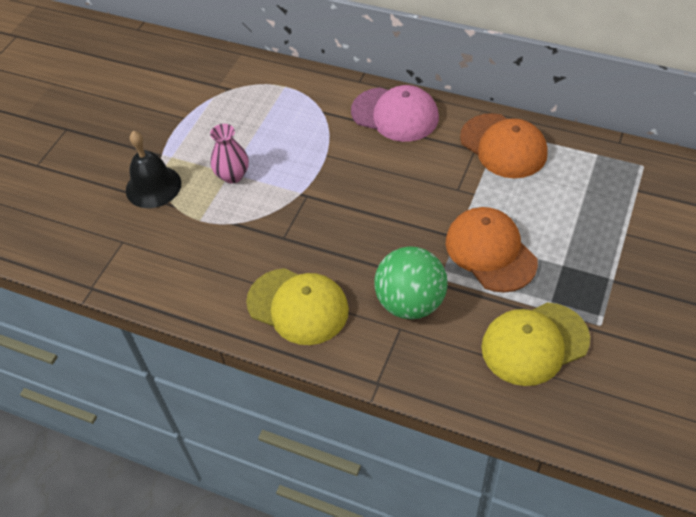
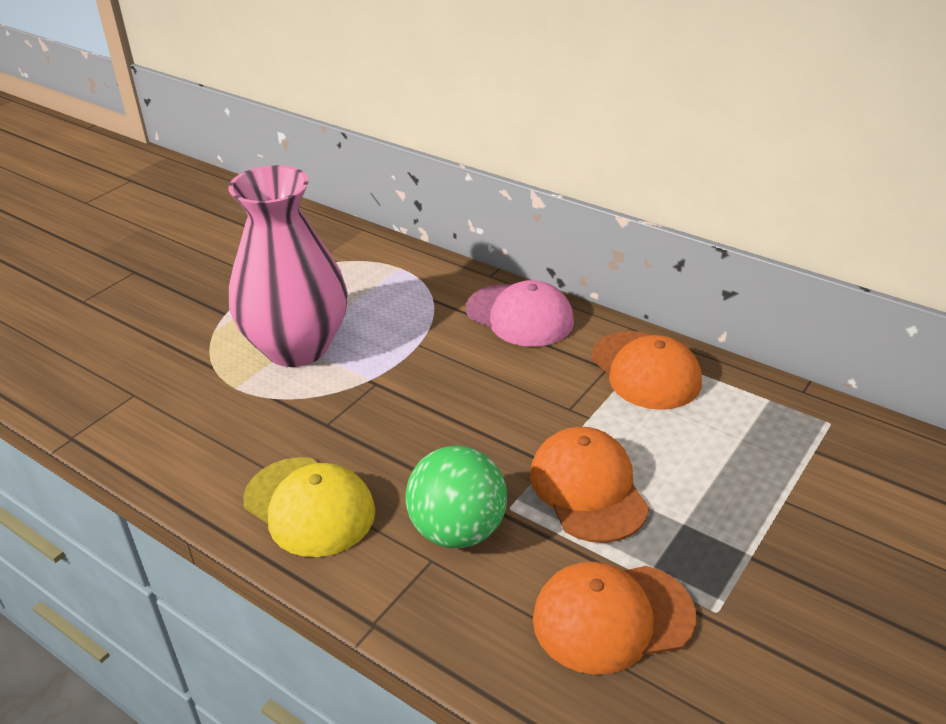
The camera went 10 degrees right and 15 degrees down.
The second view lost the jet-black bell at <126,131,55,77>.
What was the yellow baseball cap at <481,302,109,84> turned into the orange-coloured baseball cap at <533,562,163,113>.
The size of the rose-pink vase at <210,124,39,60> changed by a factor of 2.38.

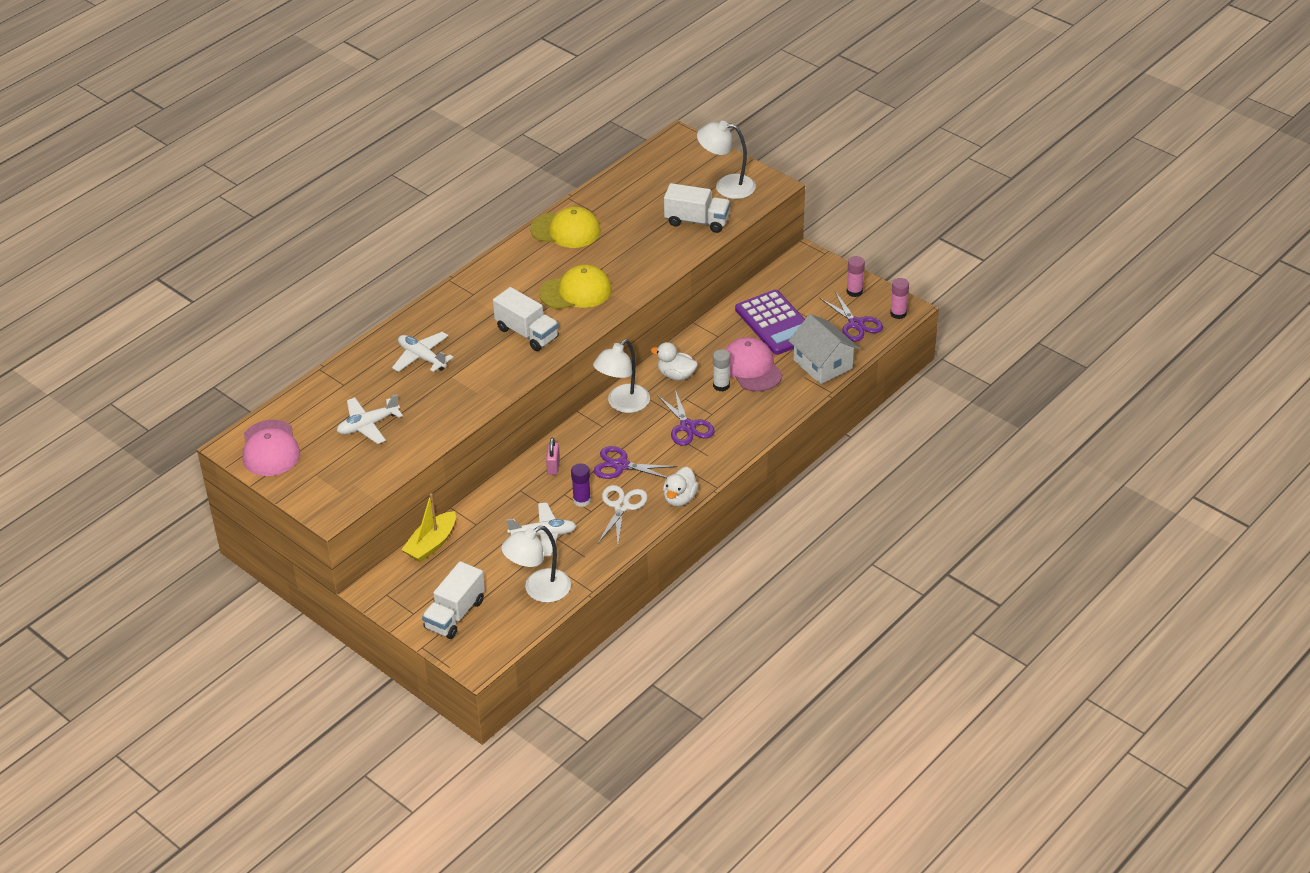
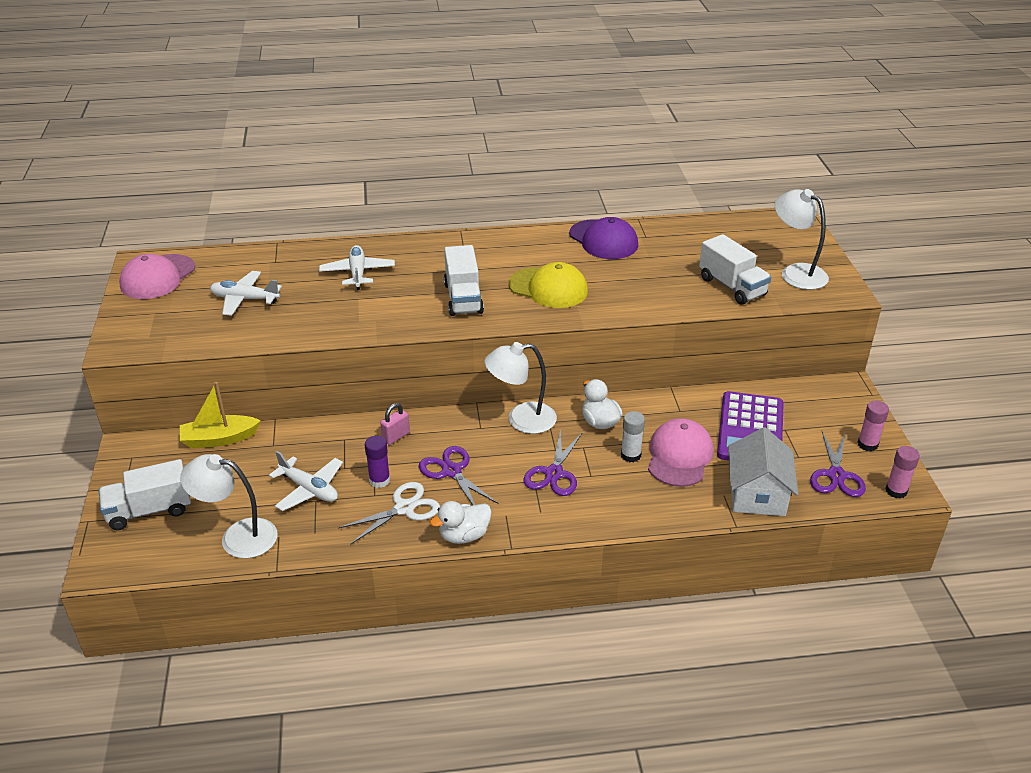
The camera went 40 degrees right and 5 degrees down.
What was the yellow baseball cap at <530,207,71,41> turned into the purple baseball cap at <569,217,69,42>.

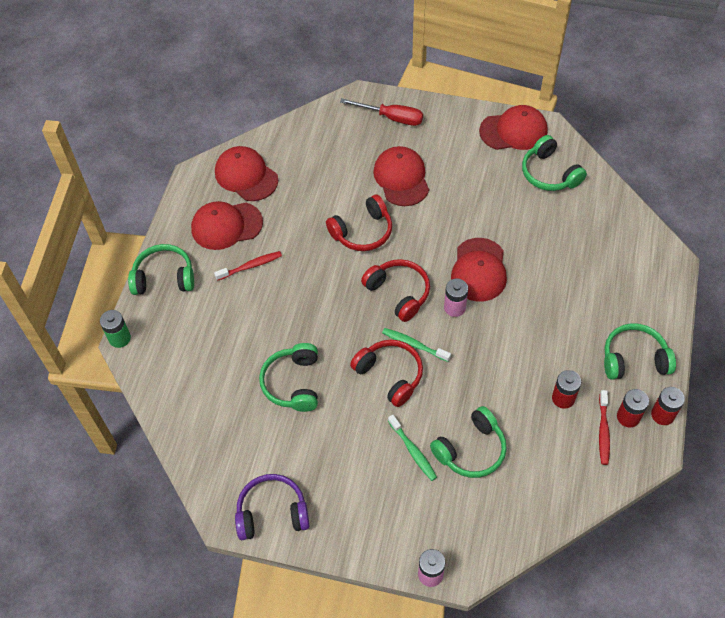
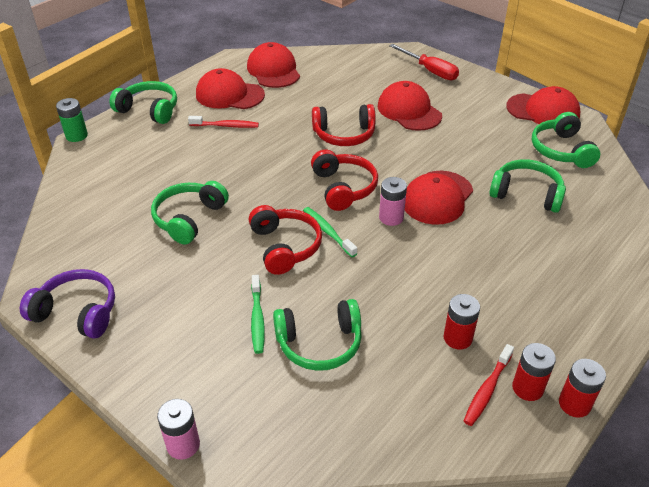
The camera went 25 degrees right and 15 degrees down.
The emerald headphones ended up elsewhere, having gone from <604,323,72,57> to <490,159,76,54>.
The crimson baseball cap at <373,146,56,60> ended up facing another way, 45 degrees counterclockwise from before.

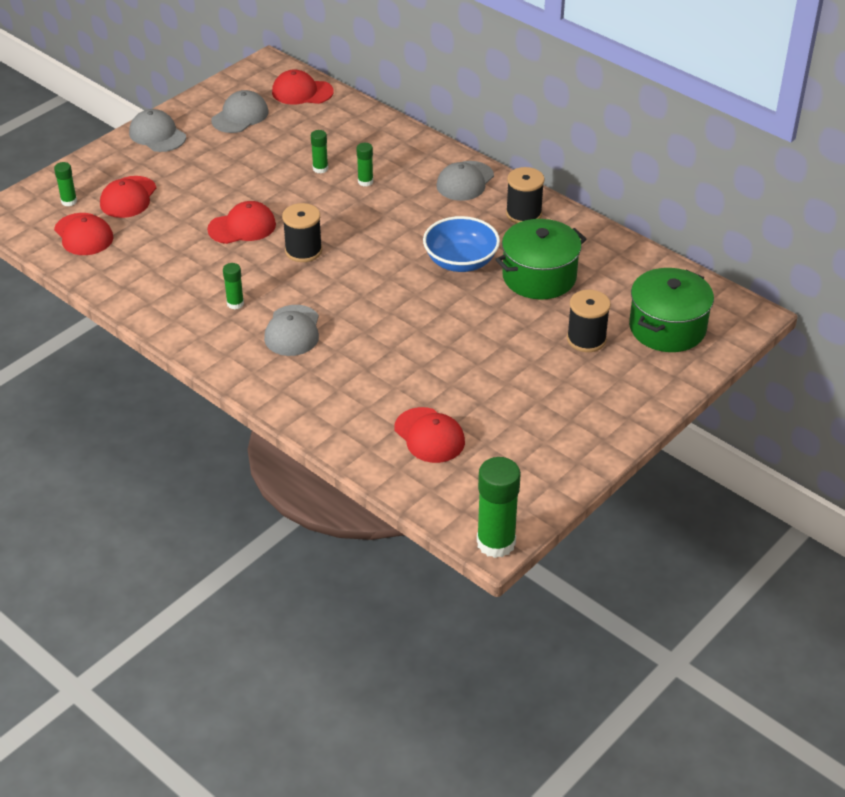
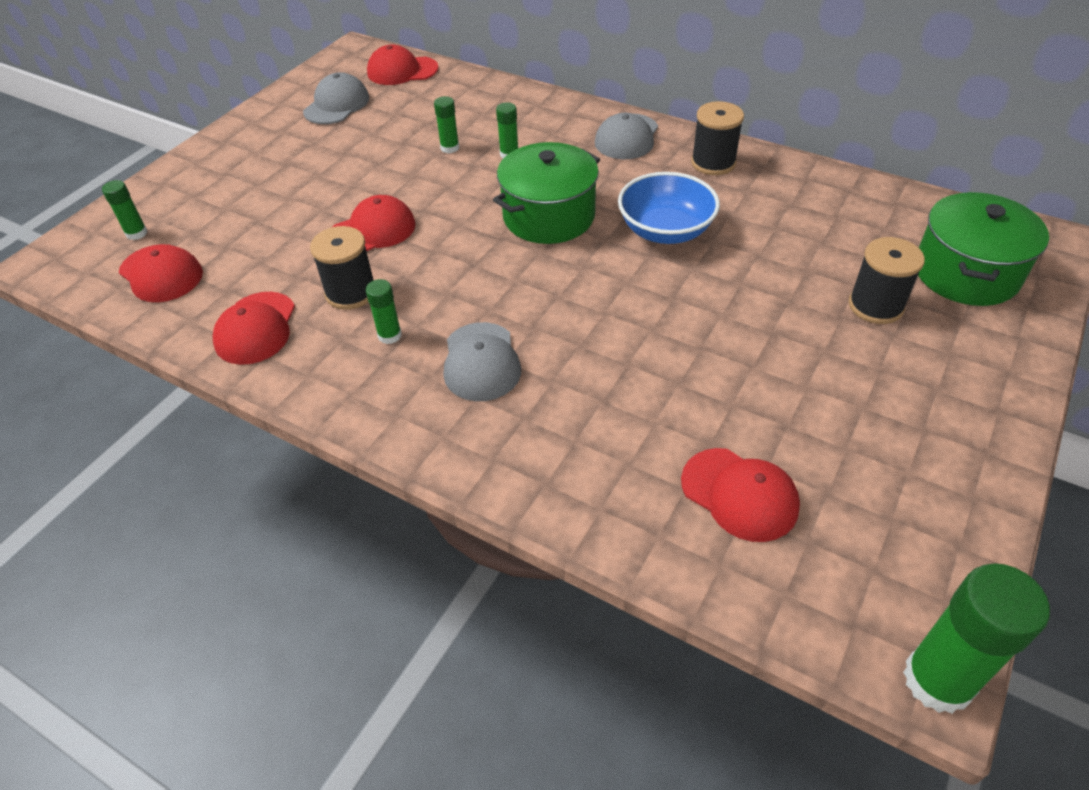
The camera went 10 degrees left and 5 degrees up.
The second view lost the gray baseball cap at <129,109,57,43>.
The crimson baseball cap ended up elsewhere, having gone from <100,176,56,42> to <213,292,82,73>.
The jet-black spool ended up elsewhere, having gone from <282,203,40,59> to <310,226,64,84>.
The emerald stockpot ended up elsewhere, having gone from <495,219,92,81> to <493,142,107,102>.

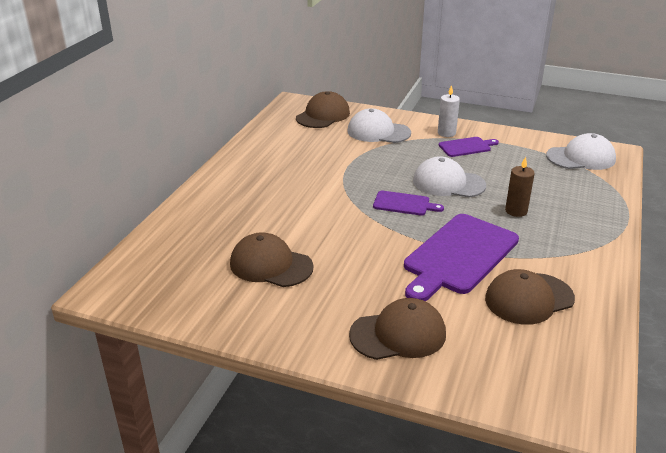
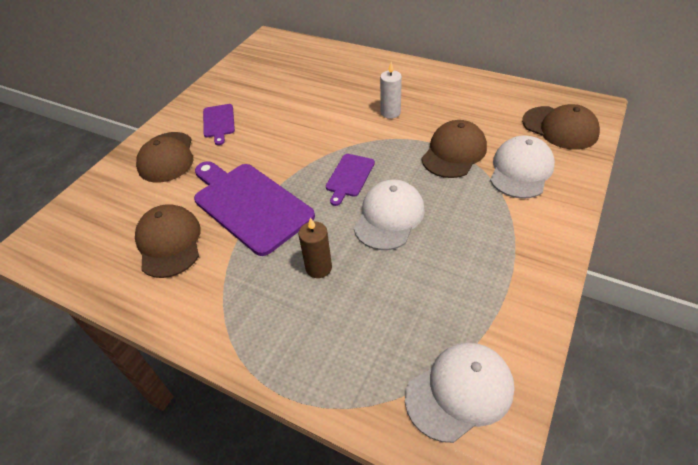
The camera went 100 degrees right and 15 degrees up.
The russet baseball cap ended up elsewhere, having gone from <230,232,84,55> to <421,120,66,58>.
The pure white pillar candle ended up elsewhere, having gone from <438,85,22,52> to <380,62,22,57>.
The purple cutting board ended up elsewhere, having gone from <439,137,60,20> to <203,104,32,41>.
The pure white baseball cap at <546,133,70,37> ended up facing another way, 120 degrees counterclockwise from before.

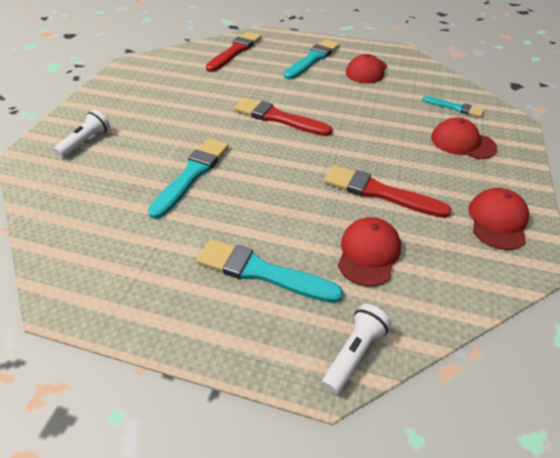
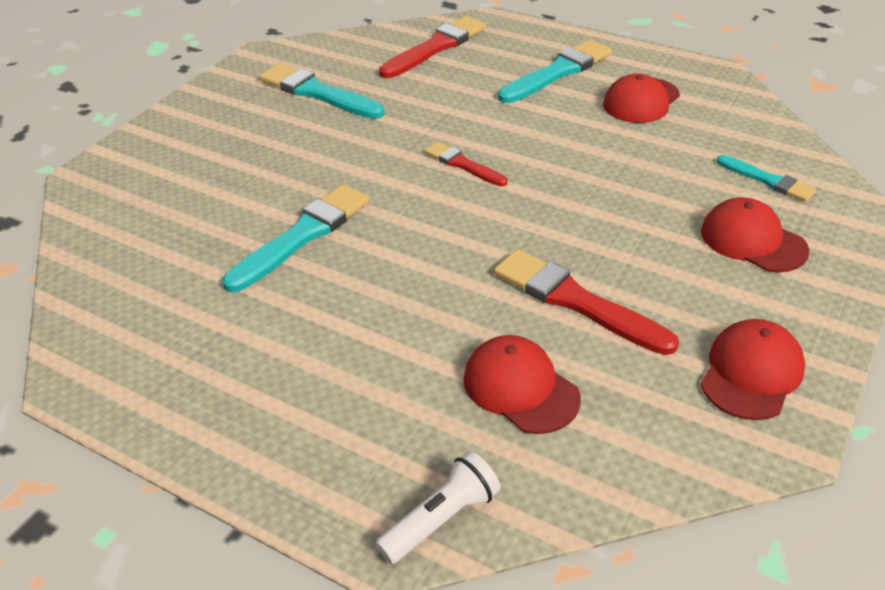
The camera went 15 degrees right and 5 degrees down.
The second view lost the pure white pocket torch at <54,110,56,48>.
The turquoise paintbrush ended up elsewhere, having gone from <197,239,146,64> to <259,63,125,56>.
The crimson baseball cap at <338,217,63,70> ended up facing another way, 75 degrees counterclockwise from before.
The size of the crimson paintbrush at <234,98,98,38> changed by a factor of 0.59.

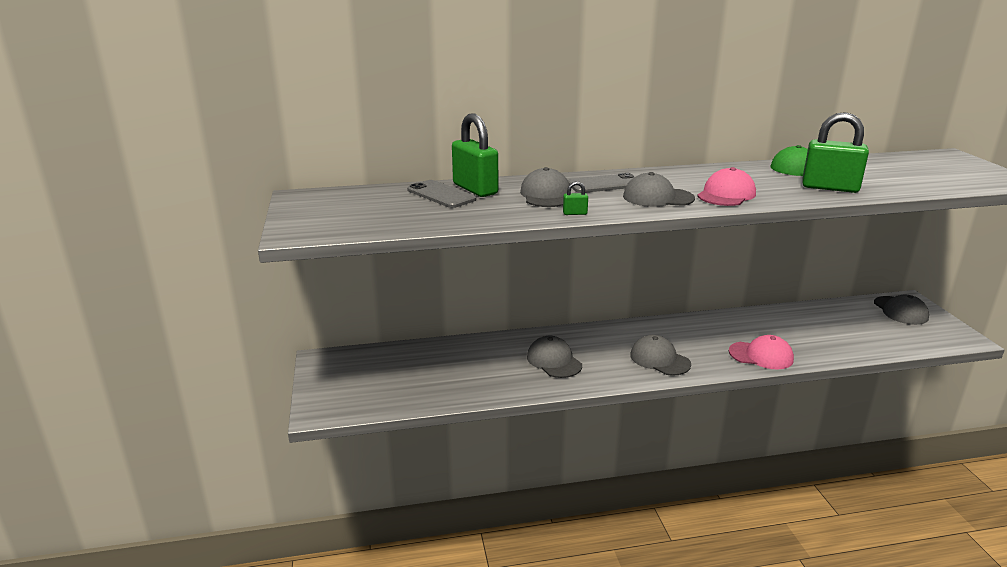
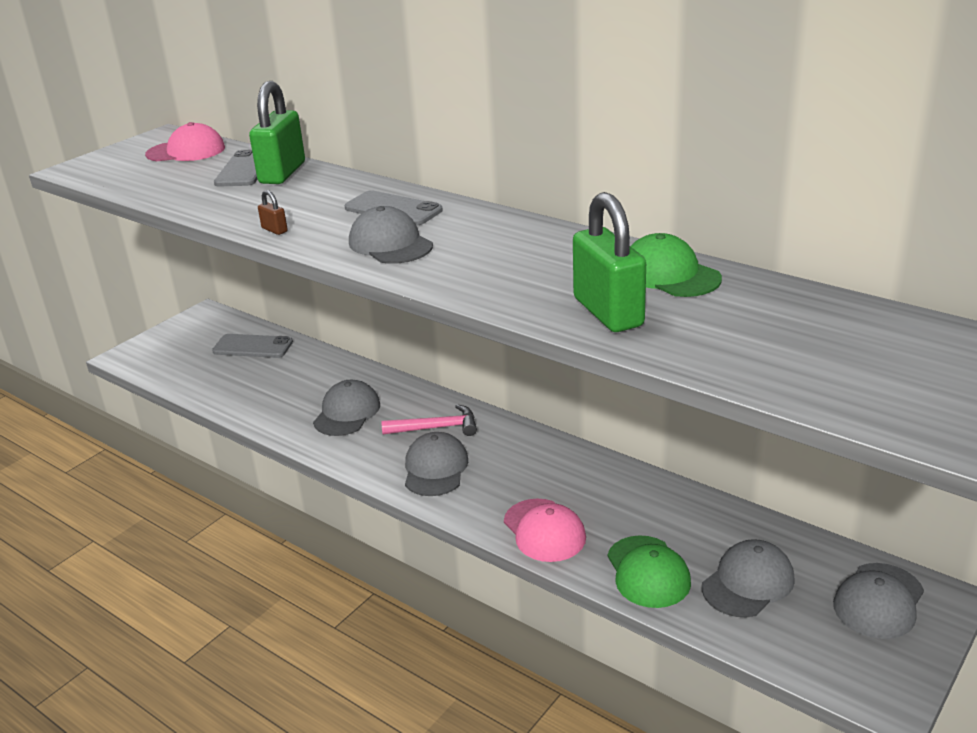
The camera went 50 degrees right and 5 degrees up.
The second view gained the gray smartphone at <212,334,81,24>.
The second view gained the rose-pink claw hammer at <381,404,96,32>.
The second view gained the emerald baseball cap at <607,535,84,73>.
The gray baseball cap ended up elsewhere, having gone from <520,167,50,40> to <702,539,93,78>.
The rose-pink baseball cap ended up elsewhere, having gone from <697,167,59,39> to <145,122,80,39>.
What was the emerald small lock at <563,181,25,34> turned into the russet small lock at <258,190,30,45>.

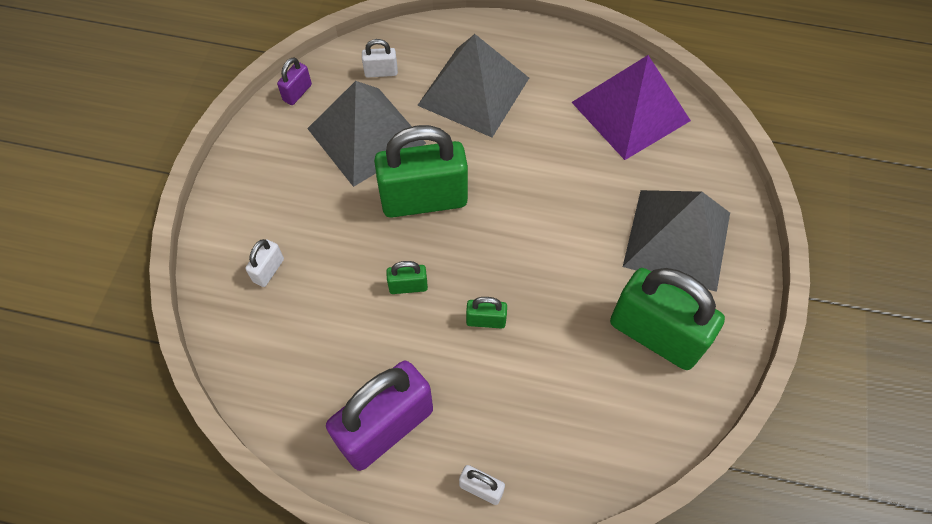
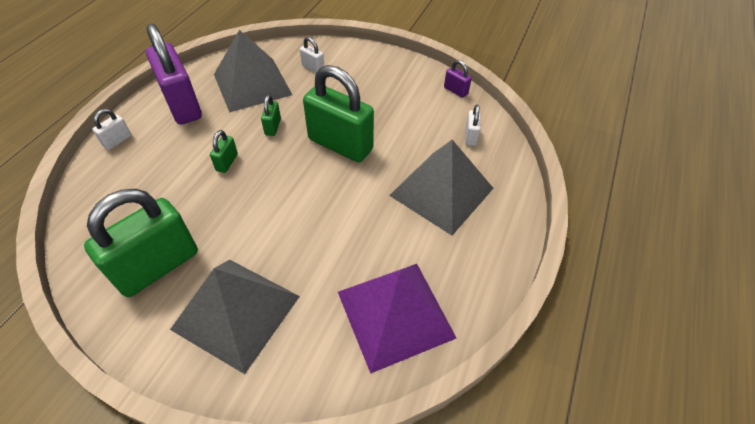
The camera went 100 degrees right and 10 degrees down.
The gray pyramid shape ended up elsewhere, having gone from <307,81,119,106> to <214,30,78,83>.
The emerald small lock at <374,125,94,93> ended up facing another way, 60 degrees counterclockwise from before.

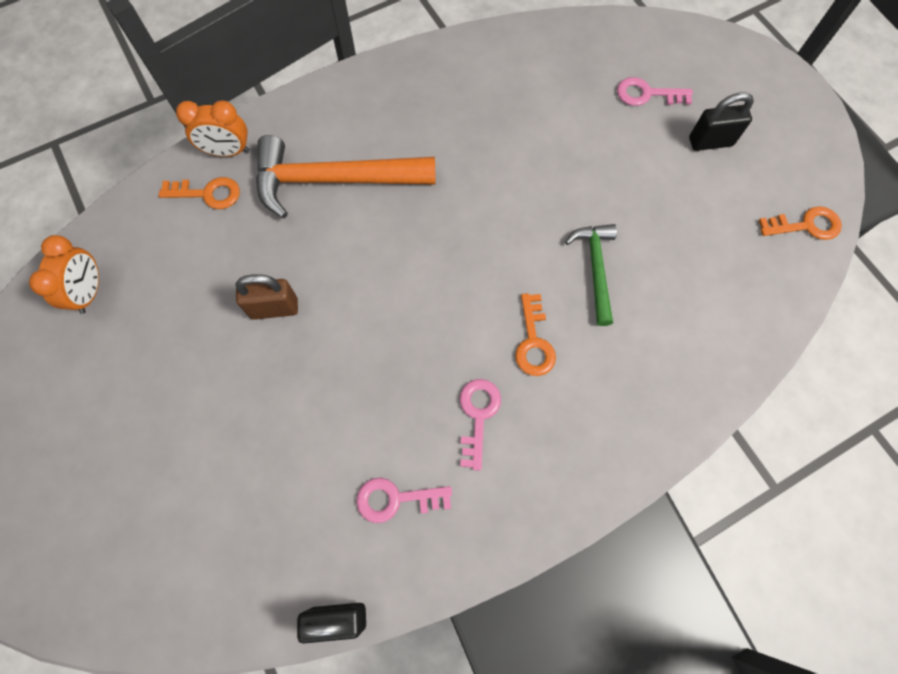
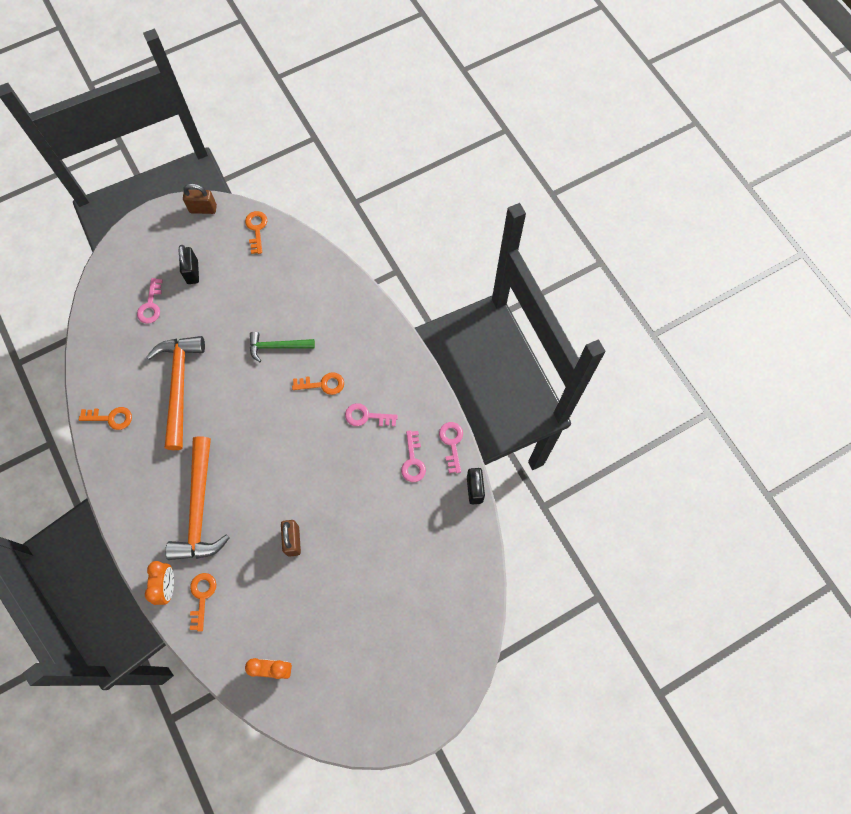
The camera went 90 degrees left and 0 degrees up.
The second view gained the orange-coloured key at <79,407,53,23>.
The second view gained the orange-coloured claw hammer at <146,336,59,114>.
The second view gained the russet small lock at <183,183,34,31>.
The second view gained the rose-pink key at <439,422,24,51>.

